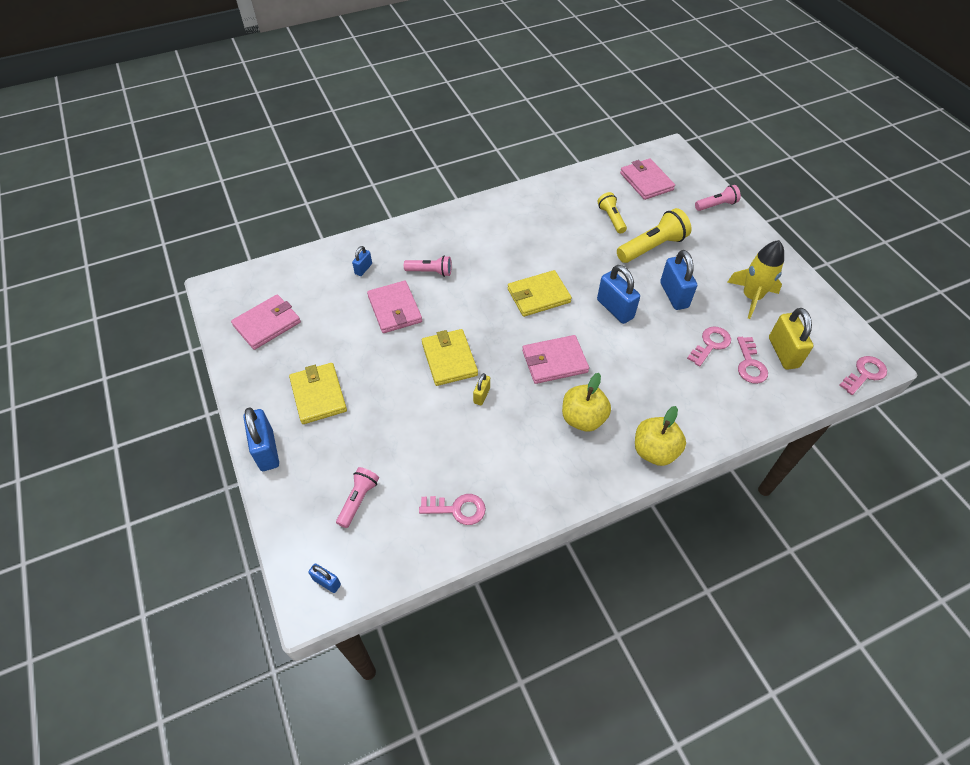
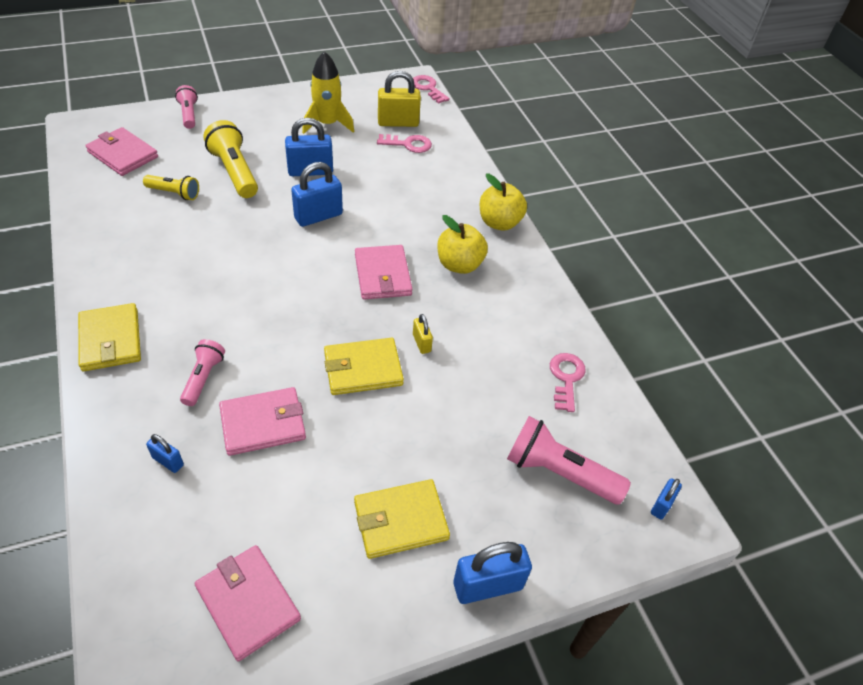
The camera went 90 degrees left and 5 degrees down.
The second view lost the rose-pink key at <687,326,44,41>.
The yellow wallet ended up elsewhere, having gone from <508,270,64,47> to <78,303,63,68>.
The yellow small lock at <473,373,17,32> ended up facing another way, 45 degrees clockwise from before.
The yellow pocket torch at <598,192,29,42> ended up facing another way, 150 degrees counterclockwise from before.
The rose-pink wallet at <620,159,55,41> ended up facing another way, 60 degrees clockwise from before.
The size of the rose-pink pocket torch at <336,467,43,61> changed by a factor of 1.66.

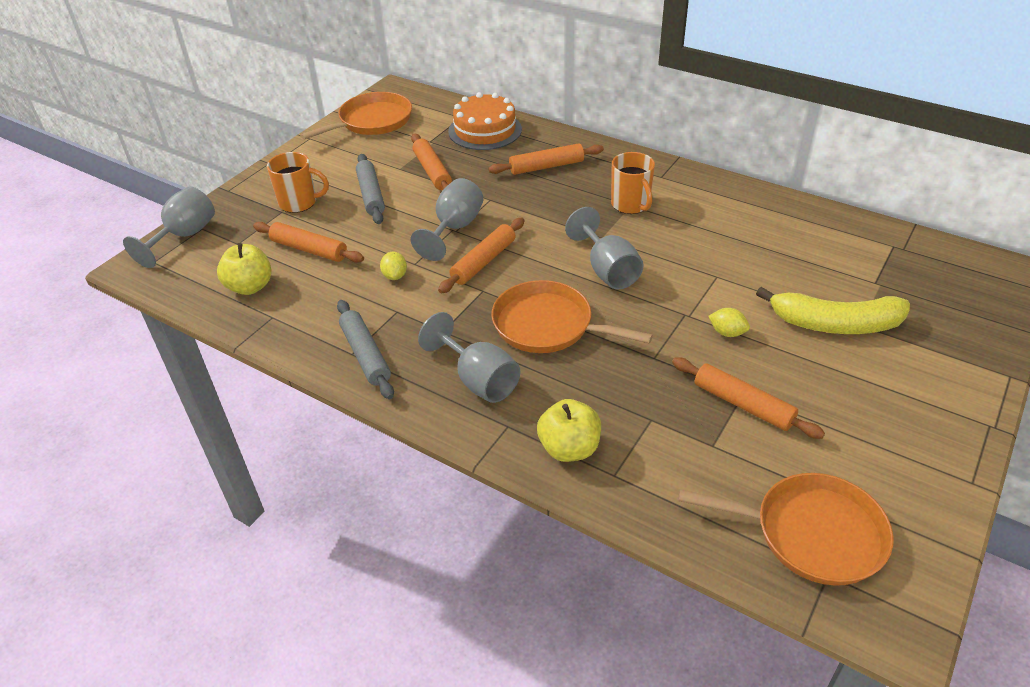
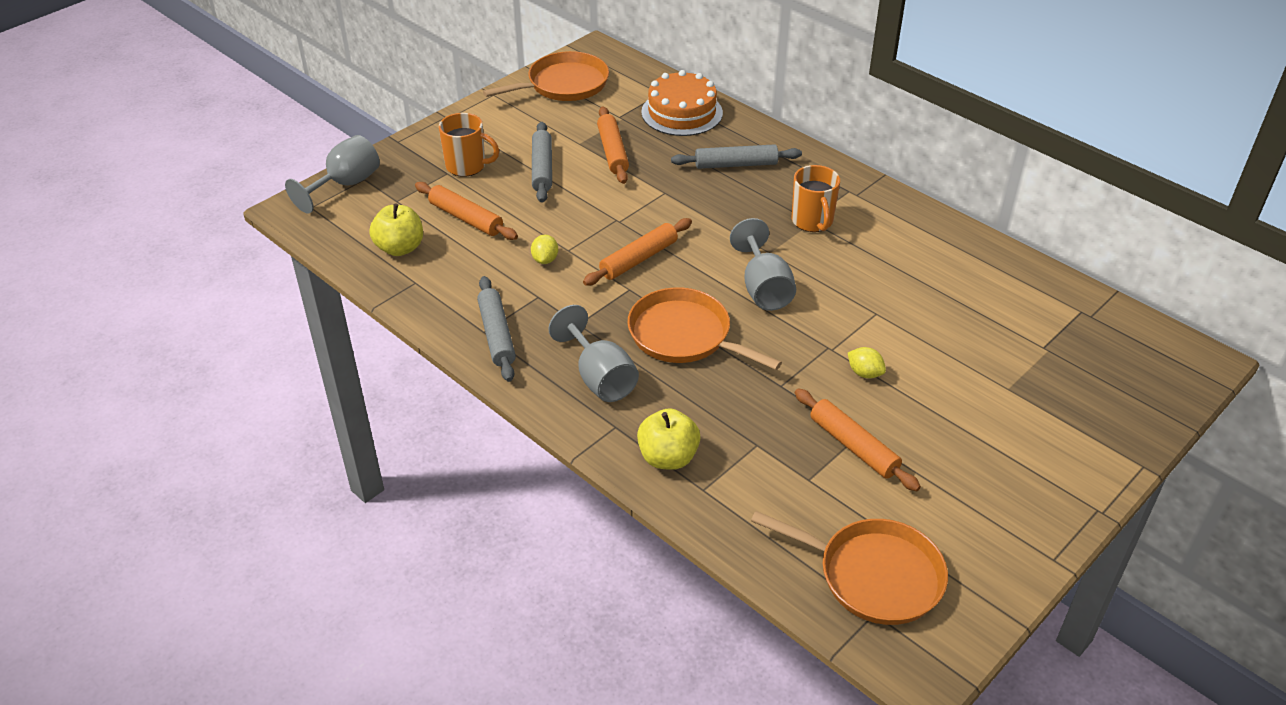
The camera went 10 degrees right and 0 degrees up.
The second view lost the gray wine glass at <411,178,72,83>.
The second view lost the yellow toy banana at <756,287,154,47>.
What was the orange-coloured rolling pin at <488,143,116,32> turned into the gray rolling pin at <671,144,131,25>.

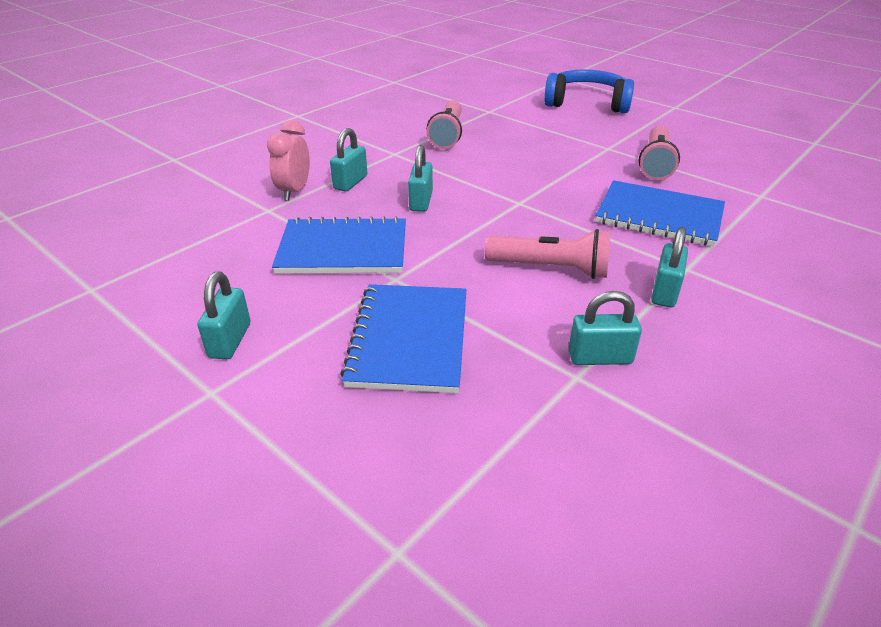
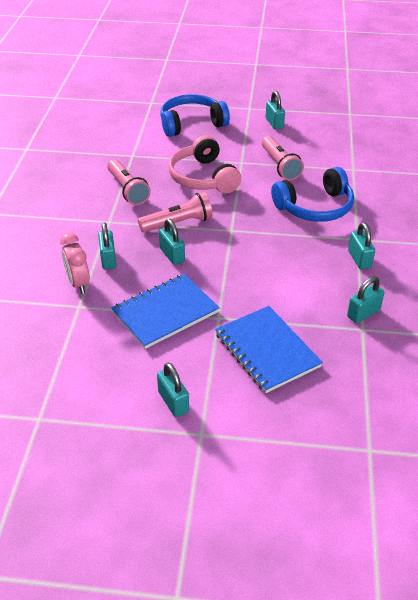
The camera went 35 degrees left and 5 degrees up.
The second view gained the rose-pink headphones at <168,135,73,58>.
The second view gained the turquoise small lock at <266,91,19,39>.
The rose-pink pocket torch ended up elsewhere, having gone from <485,229,126,50> to <138,192,75,40>.
Where the cobalt notebook stood at <595,180,130,67>, the cobalt headphones came to stand at <271,167,83,55>.

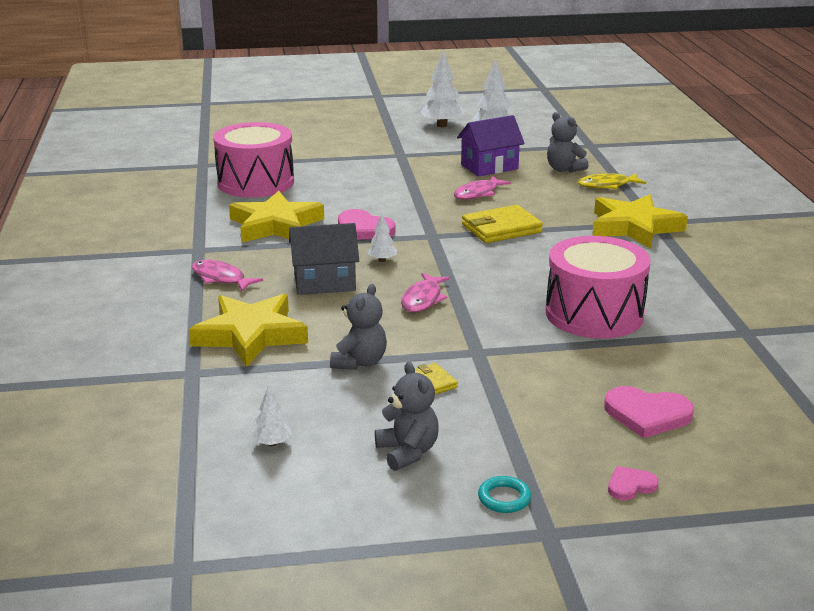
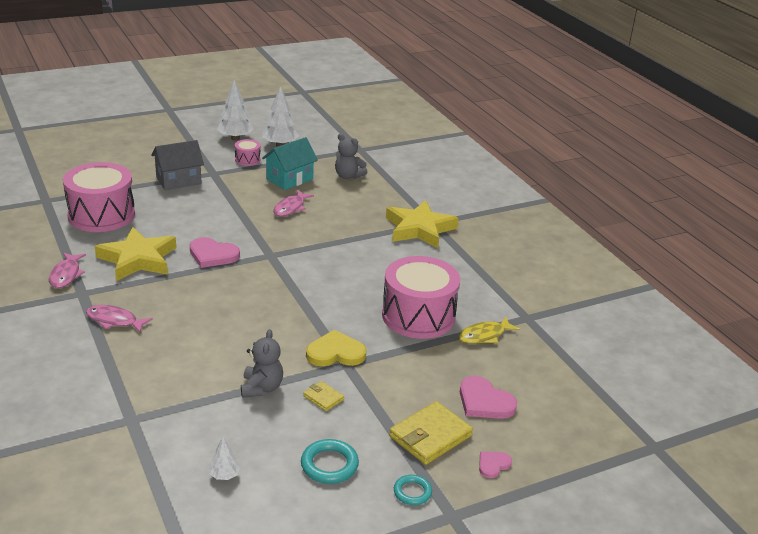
The camera went 20 degrees left and 5 degrees up.
The second view lost the yellow star shape at <189,294,119,73>.
The second view lost the pure white fir tree at <367,214,30,48>.
The second view gained the rose-pink drum at <235,139,26,27>.
The second view gained the yellow heart at <306,330,60,36>.
The gray cottage ended up elsewhere, having gone from <289,223,70,72> to <151,140,53,50>.
The rose-pink fish figure ended up elsewhere, having gone from <401,273,49,39> to <49,253,37,35>.
The yellow wallet ended up elsewhere, having gone from <462,205,81,38> to <389,401,84,64>.
The yellow fish figure ended up elsewhere, having gone from <578,173,68,16> to <458,316,62,28>.
Where the gray stuffed bear stood at <375,362,64,109>, the turquoise hoop came to stand at <301,439,58,45>.
What was the purple cottage at <457,115,68,61> turned into the turquoise cottage at <262,137,56,53>.
The rose-pink heart at <604,386,90,52> ended up facing another way, 45 degrees clockwise from before.

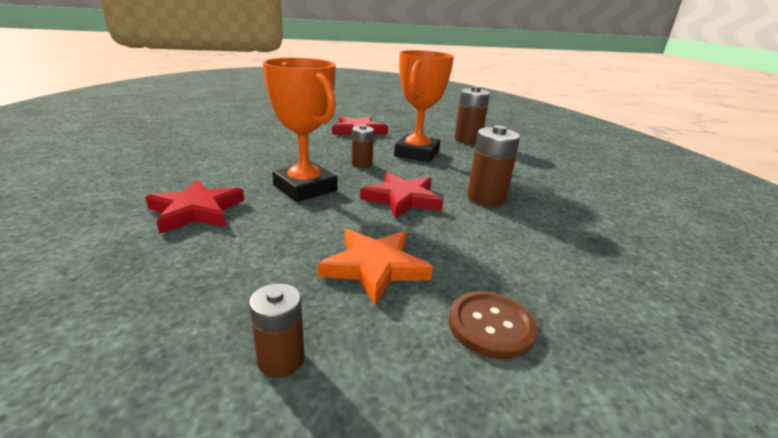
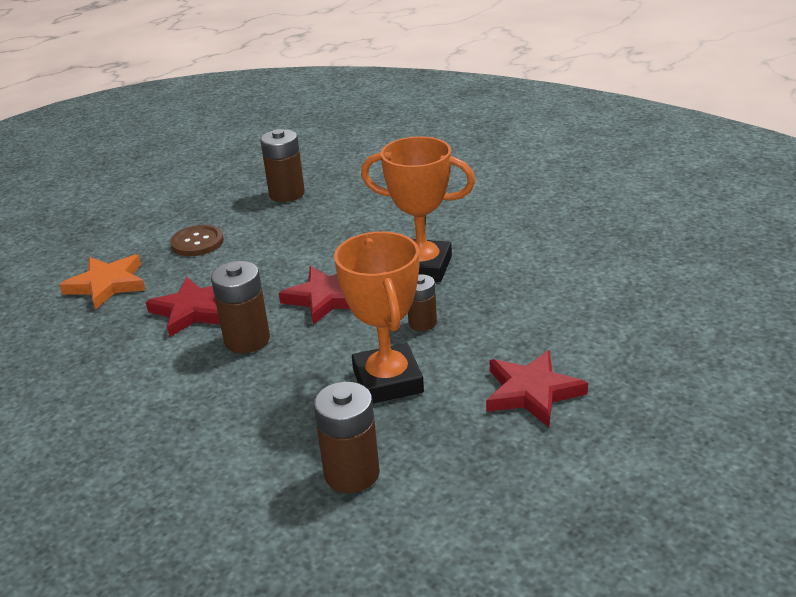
The camera went 150 degrees right and 5 degrees up.
The crimson star shape ended up elsewhere, having gone from <145,180,99,54> to <146,277,74,60>.
The orange-coloured star shape ended up elsewhere, having gone from <318,229,115,76> to <59,254,86,56>.
The size of the russet AA battery at <249,283,55,95> changed by a factor of 1.60.

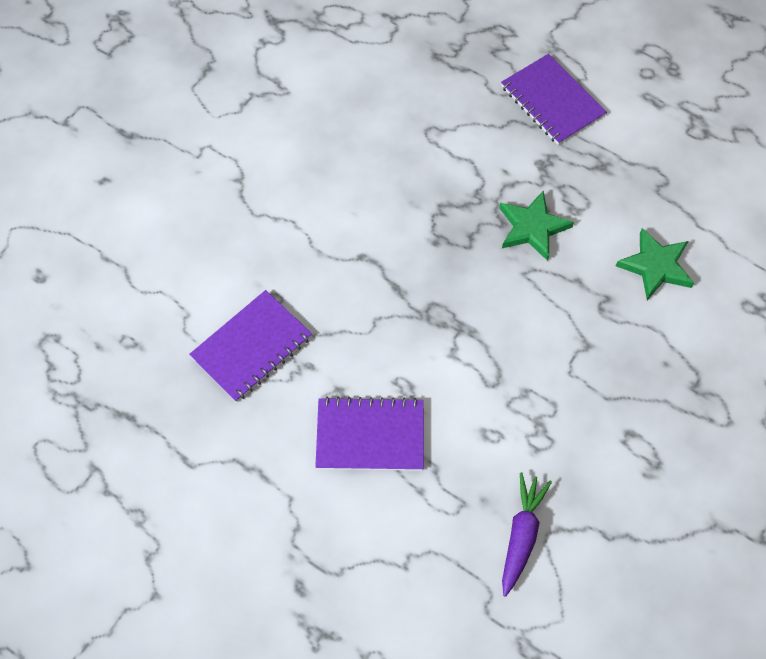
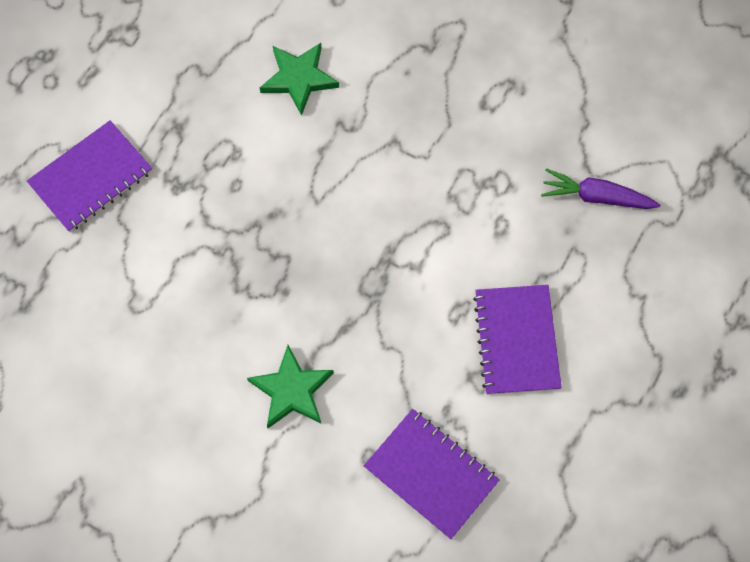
The camera went 95 degrees left and 5 degrees up.
The emerald star shape ended up elsewhere, having gone from <499,190,75,71> to <247,345,87,83>.

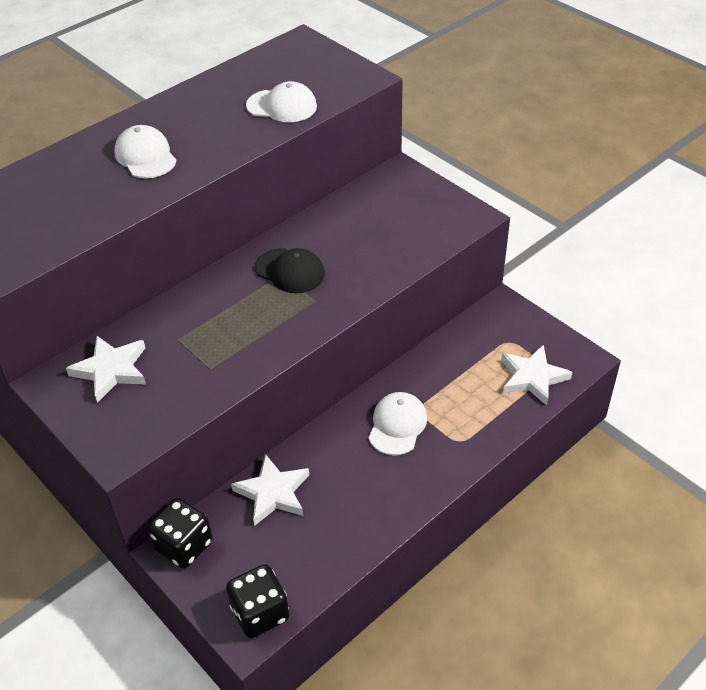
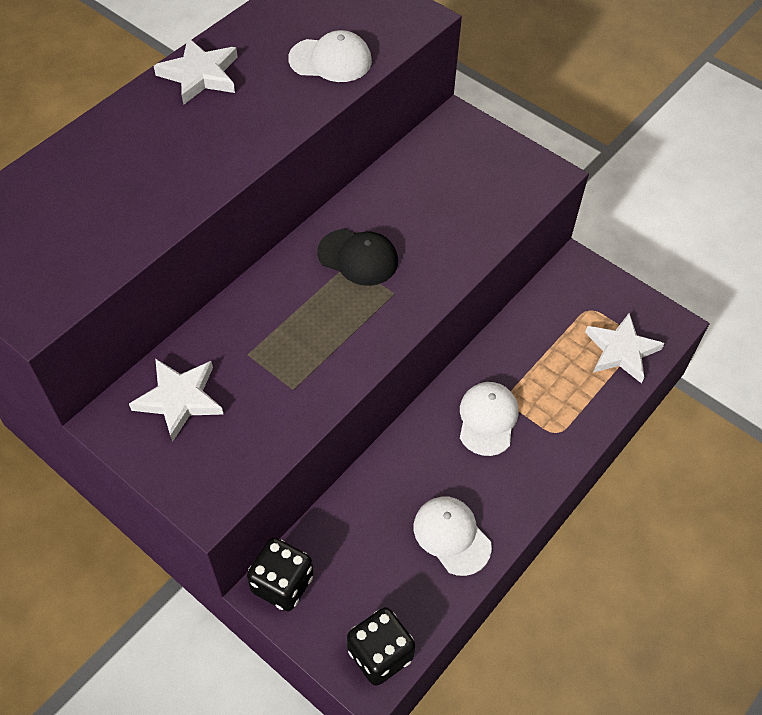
The camera went 10 degrees left and 10 degrees up.
The pure white baseball cap ended up elsewhere, having gone from <114,125,62,53> to <414,496,78,80>.
The pure white star shape ended up elsewhere, having gone from <231,454,78,72> to <154,38,83,67>.

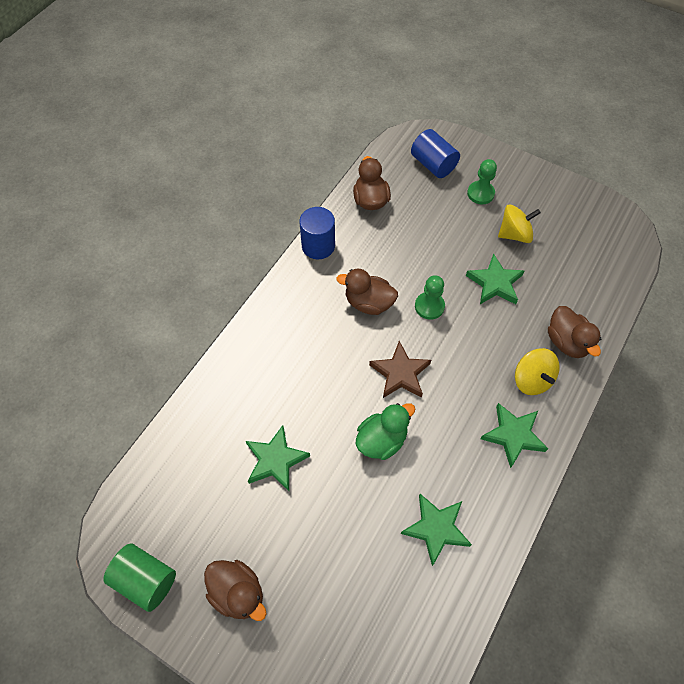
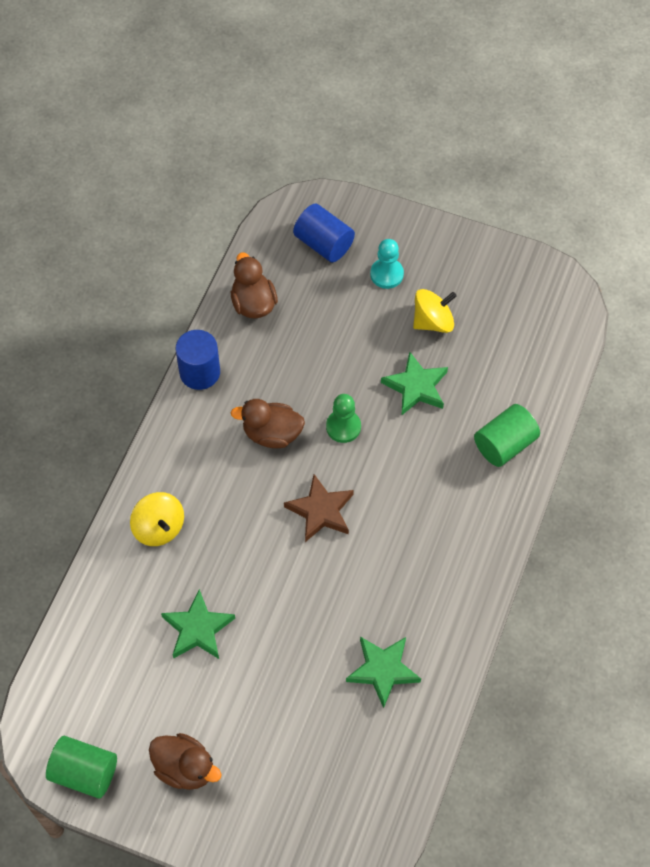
The camera went 10 degrees left and 0 degrees up.
The second view lost the emerald rubber duck at <356,403,59,57>.
The second view lost the emerald star shape at <480,403,68,65>.
The yellow toy top ended up elsewhere, having gone from <515,348,45,47> to <130,492,54,54>.
Where the russet rubber duck stood at <548,306,53,52>, the emerald cylinder came to stand at <474,404,66,63>.
What was the emerald chess pawn at <467,159,30,45> turned into the turquoise chess pawn at <370,239,34,50>.

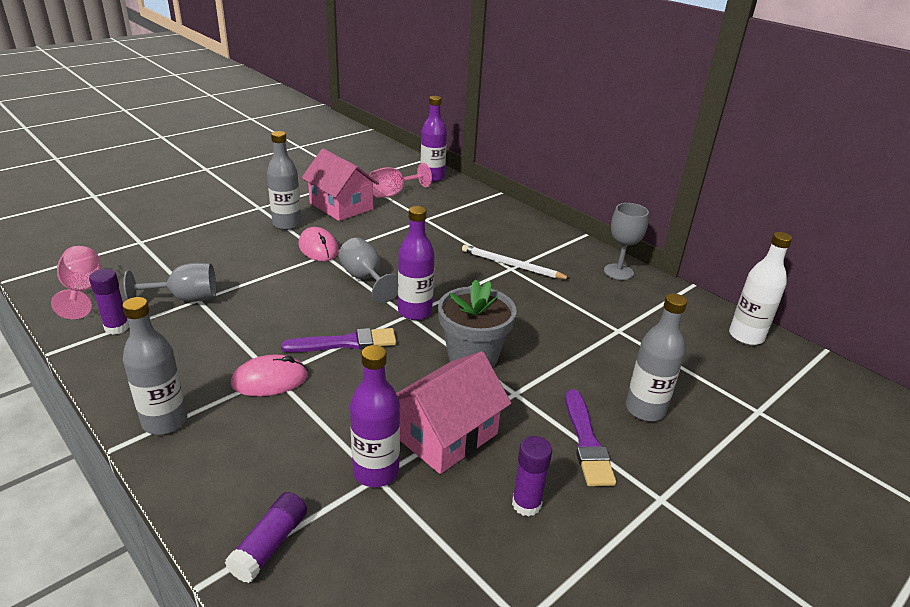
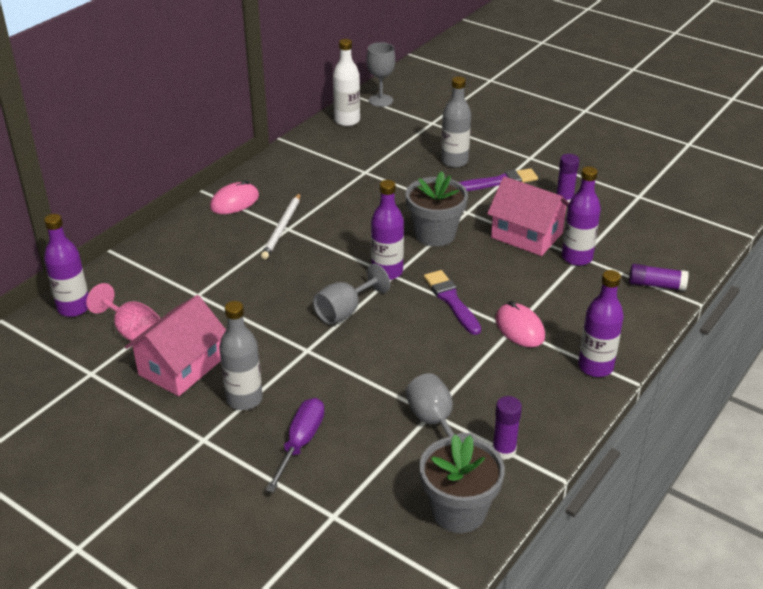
The camera went 100 degrees left and 5 degrees up.
The second view gained the purple hand screwdriver at <266,398,58,95>.
The rose-pink PC mouse ended up elsewhere, having gone from <299,227,40,34> to <210,180,49,34>.
The gray wine glass ended up elsewhere, having gone from <604,203,45,77> to <367,42,28,65>.
Where the rose-pink wine glass stood at <51,246,50,73>, the gray potted plant came to stand at <419,435,86,98>.
What was the gray drink bottle at <122,297,65,138> turned into the purple drink bottle at <578,270,46,107>.

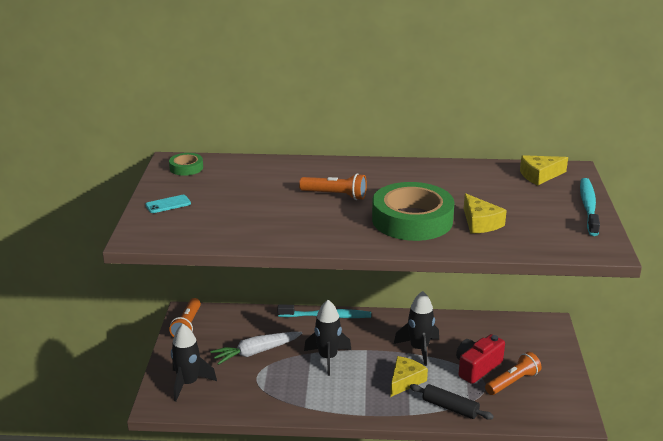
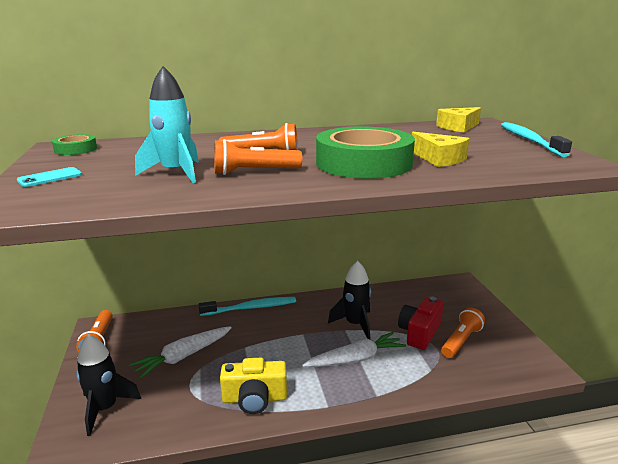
The camera went 15 degrees left and 5 degrees down.
The second view lost the jet-black spaceship at <304,300,47,76>.
The second view lost the jet-black rolling pin at <410,384,84,36>.
The second view gained the turquoise spaceship at <135,66,64,117>.
The second view gained the orange-coloured pocket torch at <214,139,88,36>.
The second view gained the yellow camera at <220,358,67,56>.
Where the yellow cheese stood at <390,356,38,41>, the pure white carrot came to stand at <302,332,104,35>.

